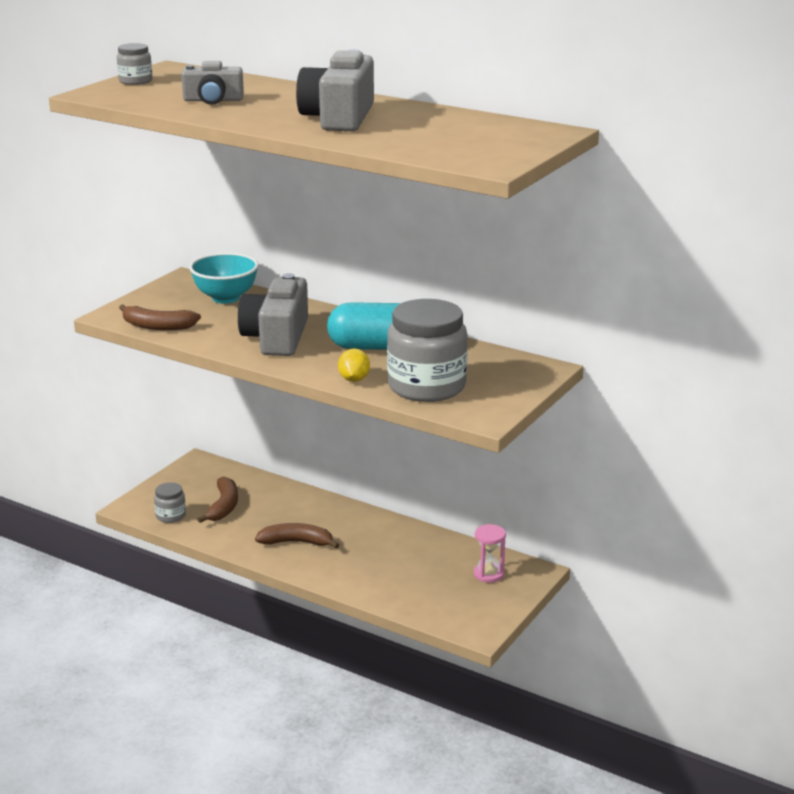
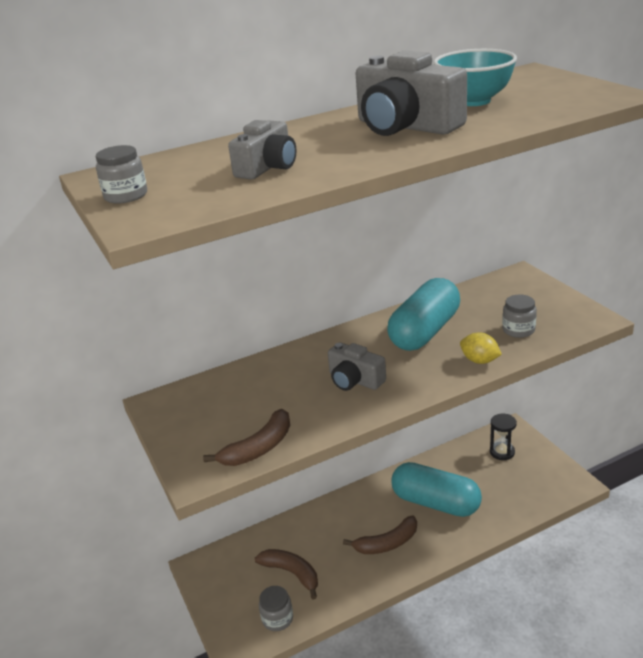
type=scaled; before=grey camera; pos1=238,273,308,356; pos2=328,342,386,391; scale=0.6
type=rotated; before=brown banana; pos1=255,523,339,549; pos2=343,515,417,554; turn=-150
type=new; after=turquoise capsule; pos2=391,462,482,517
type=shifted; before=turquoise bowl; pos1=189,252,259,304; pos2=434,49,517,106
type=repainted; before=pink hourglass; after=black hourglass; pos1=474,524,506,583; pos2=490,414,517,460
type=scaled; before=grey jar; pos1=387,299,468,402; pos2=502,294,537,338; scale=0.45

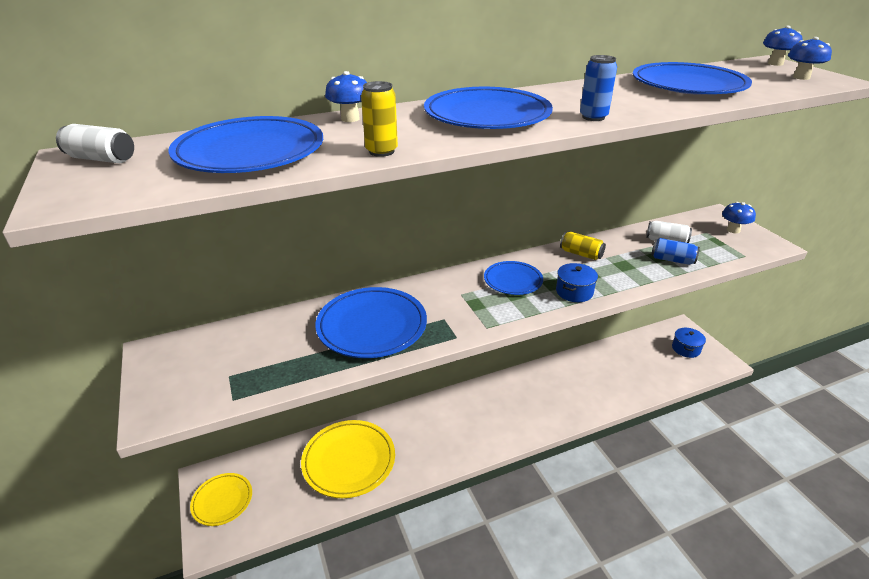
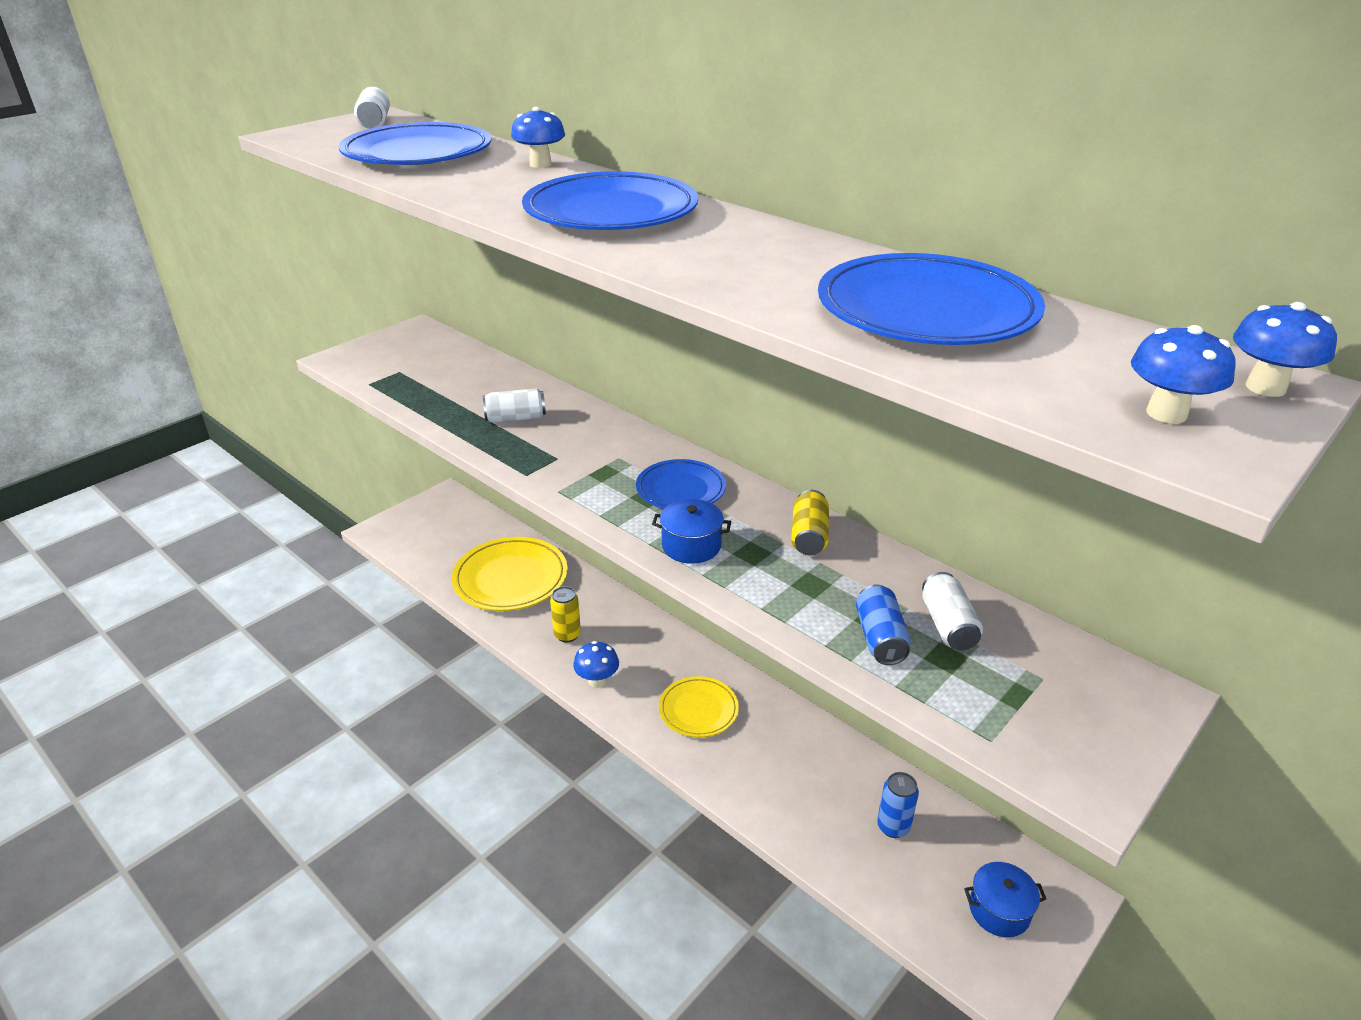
type=swapped; before=blue plate; after=white can; pos1=316,287,427,358; pos2=483,388,546,423
type=shifted; before=yellow can; pos1=361,81,398,157; pos2=550,586,581,643
type=shifted; before=blue mushroom; pos1=722,202,756,233; pos2=573,641,619,688
type=shifted; before=yellow plate; pos1=190,473,252,526; pos2=659,676,739,737
type=shifted; before=blue can; pos1=580,55,617,121; pos2=877,772,919,838

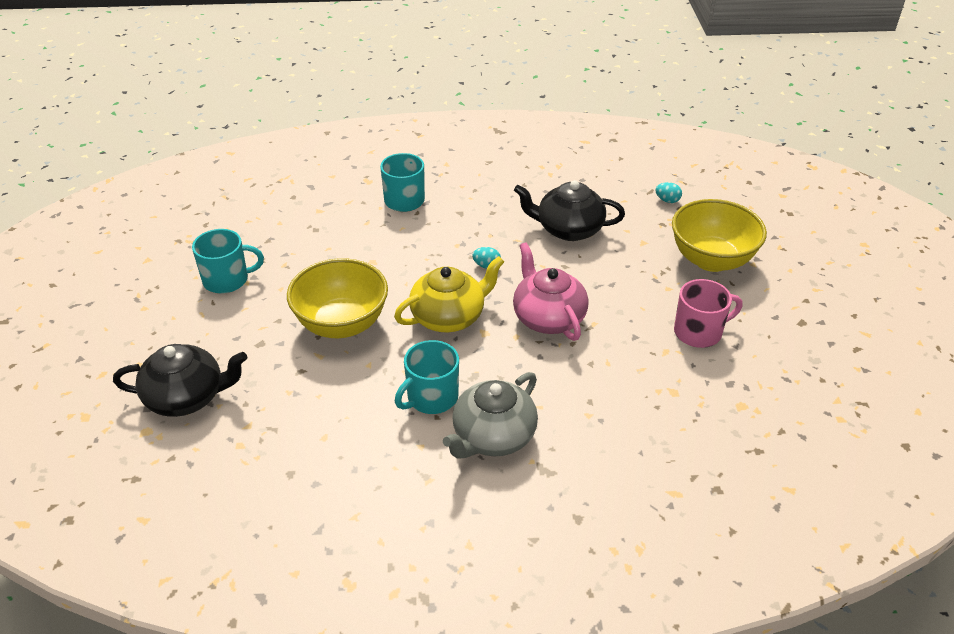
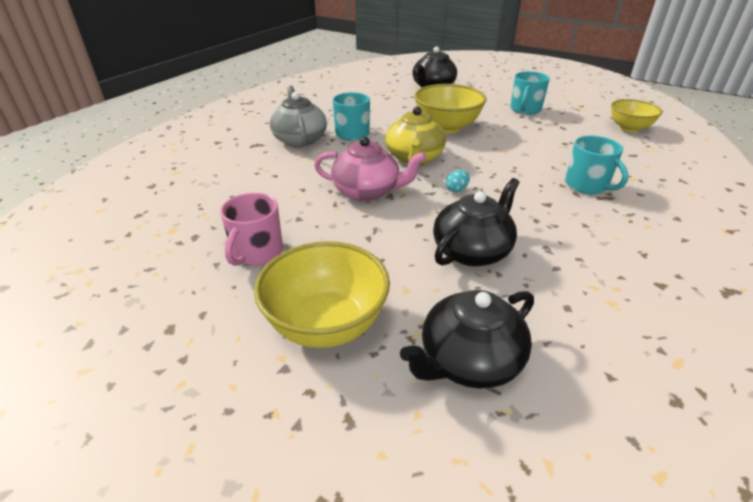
type=swapped; before=turquoise egg; after=black teapot; pos1=655,182,682,203; pos2=400,290,534,389
type=new; after=yellow bowl; pos2=611,99,663,132

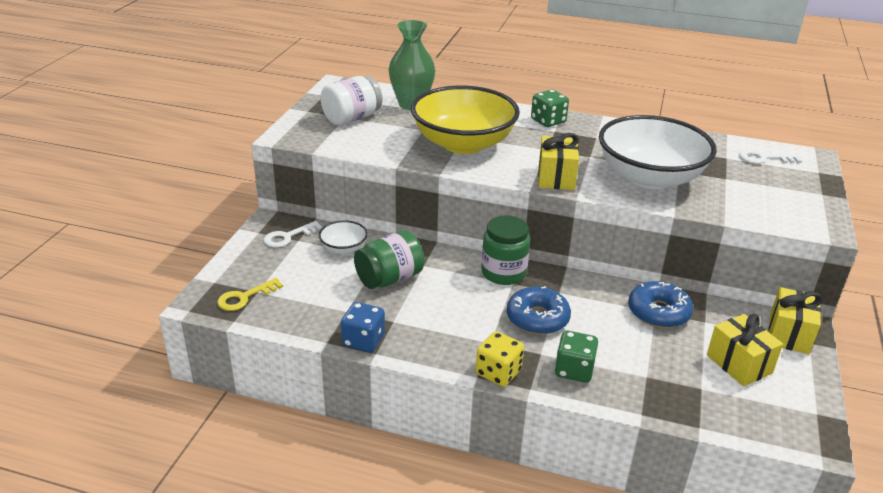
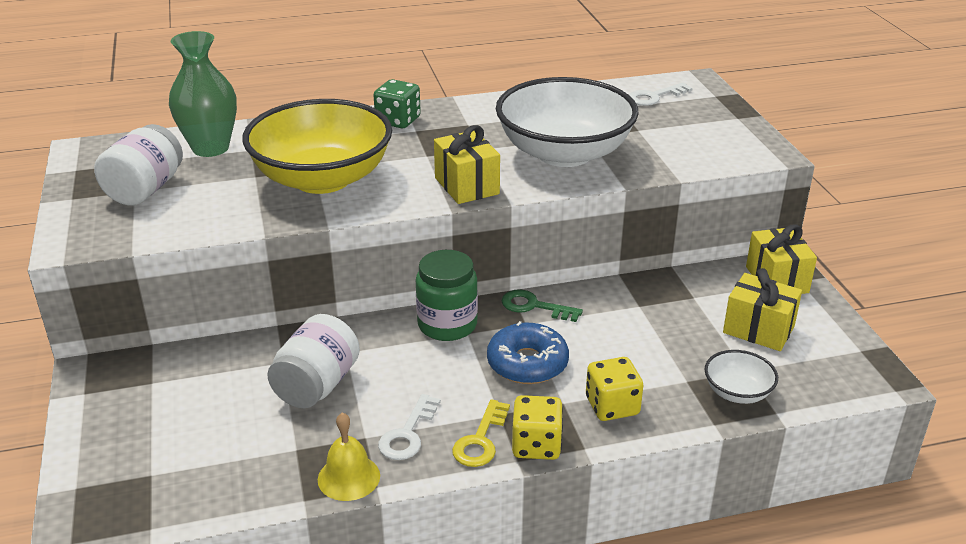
type=repainted; before=green jar; after=white jar; pos1=354,230,424,289; pos2=267,314,360,408
type=swapped; before=blue dice; after=yellow bell; pos1=341,302,385,352; pos2=318,412,380,501
type=shifted; before=white key; pos1=264,221,322,248; pos2=378,394,441,460
type=shifted; before=yellow key; pos1=217,278,283,311; pos2=452,399,510,467
type=new; after=green key; pos2=502,290,583,322
type=repainted; before=green dice; after=yellow dice; pos1=555,331,598,383; pos2=586,357,643,421
type=shifted; before=white bowl; pos1=319,220,368,254; pos2=704,350,778,404
type=gone; before=blue donut; pos1=628,281,693,328

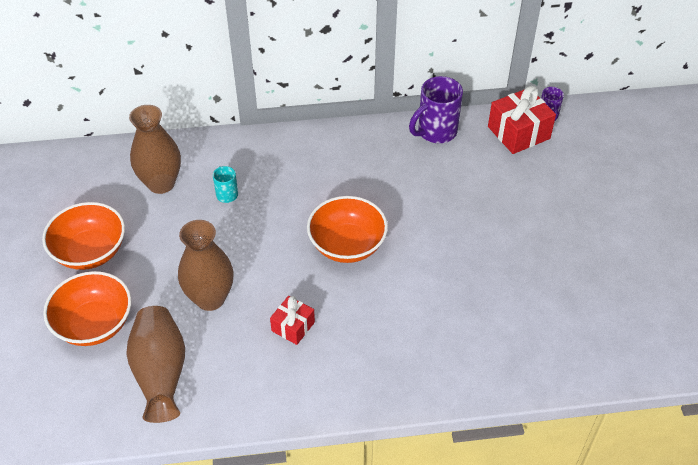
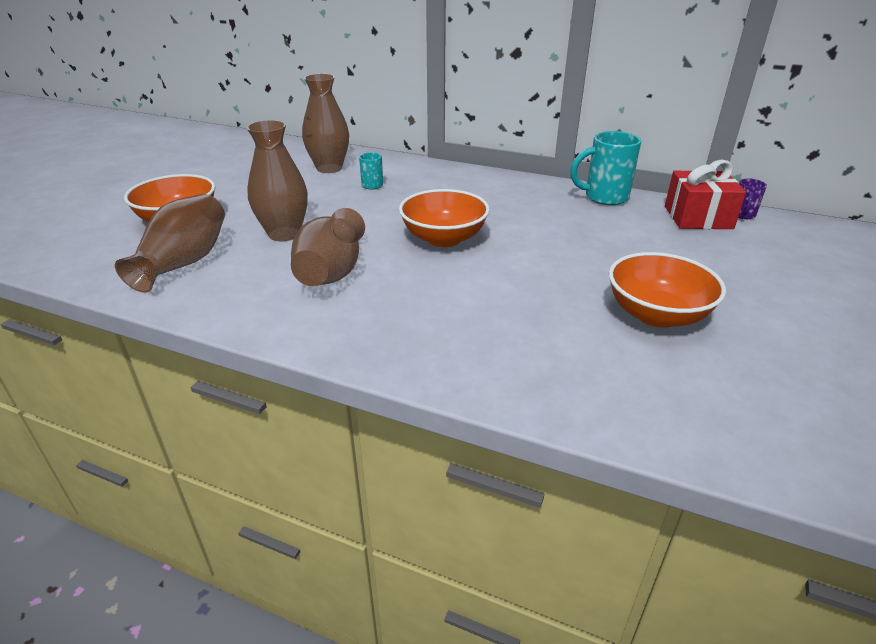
type=swapped; before=red gift; after=brown vase; pos1=270,296,315,345; pos2=291,208,365,286
type=repainted; before=purple mug; after=turquoise mug; pos1=409,76,463,143; pos2=570,131,641,205
type=shifted; before=orange bowl; pos1=42,202,125,270; pos2=609,252,726,328

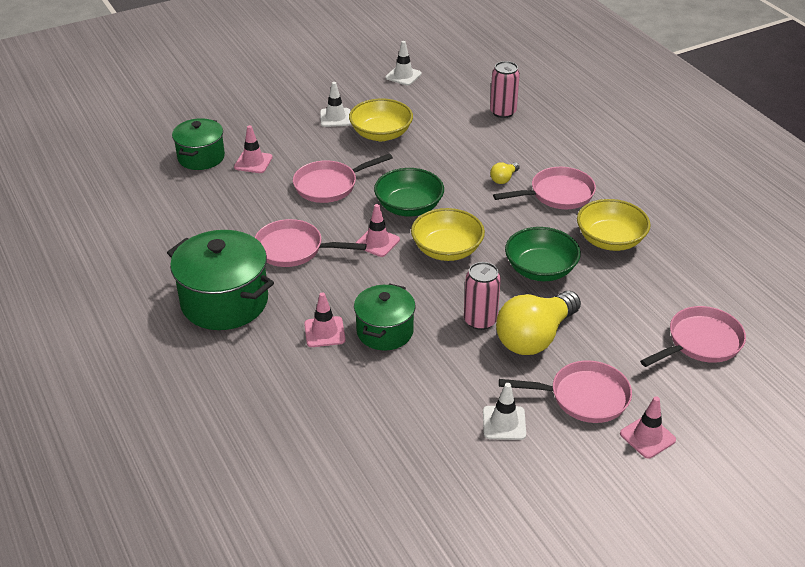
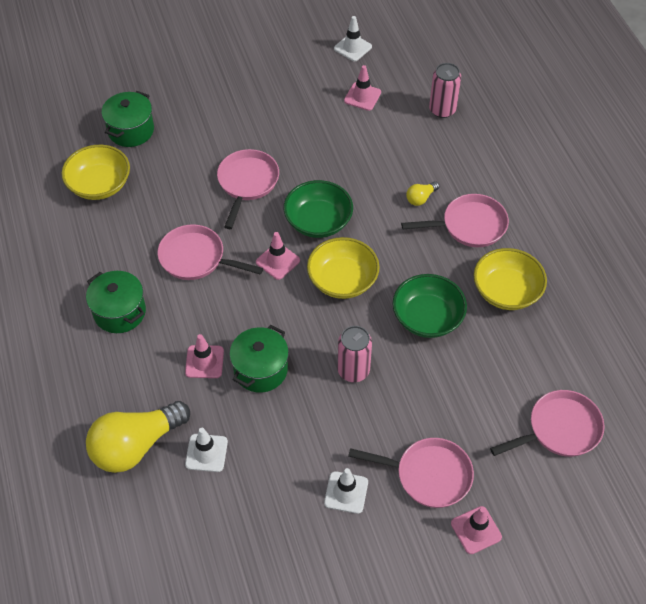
type=shifted; before=yellow bowl; pos1=349,99,413,141; pos2=61,145,130,200
type=scaled; before=green pot; pos1=167,230,274,330; pos2=86,271,146,333; scale=0.63
type=shifted; before=yellow light bulb; pos1=496,291,581,355; pos2=86,401,190,473
type=shifted; before=white traffic cone; pos1=320,82,351,127; pos2=185,428,228,472
type=rotated; before=pink pan; pos1=293,153,393,203; pos2=217,149,279,229; turn=120
type=shifted; before=pink traffic cone; pos1=234,125,273,173; pos2=344,65,381,111

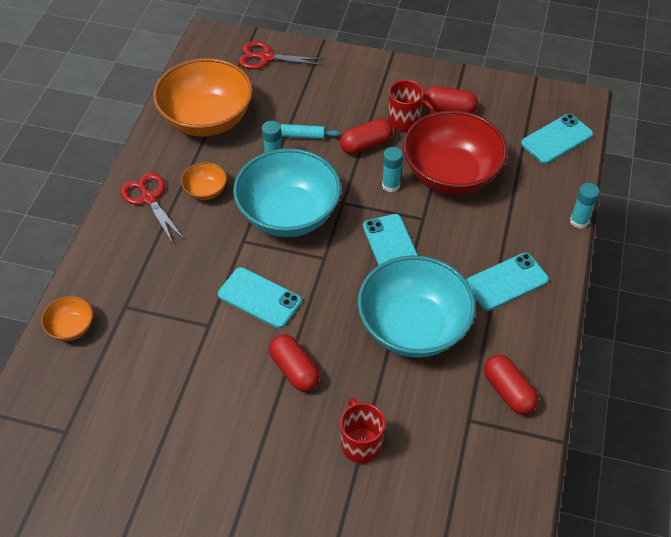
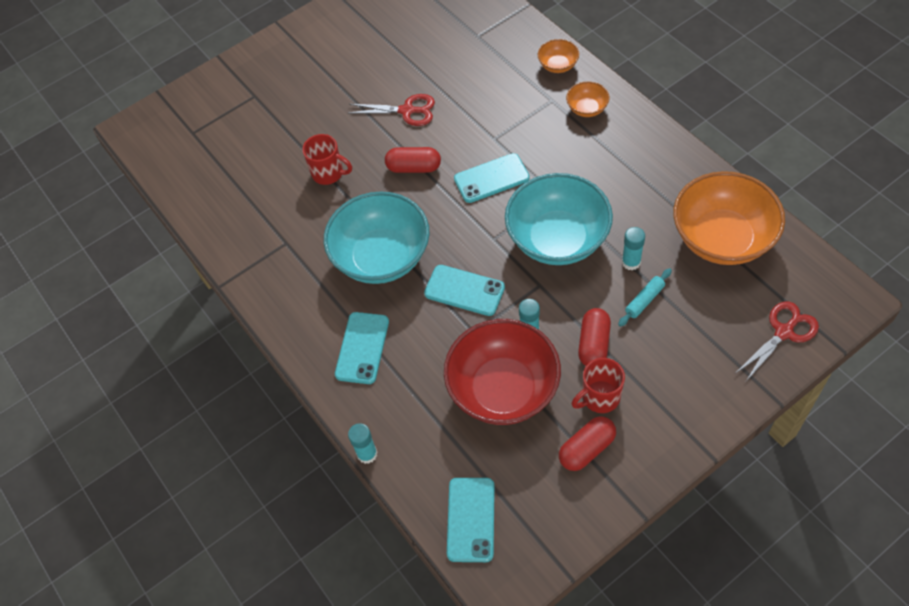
type=shifted; before=red scissors; pos1=121,173,184,242; pos2=349,94,435,126
type=shifted; before=orange bowl; pos1=181,162,227,200; pos2=566,81,610,117
type=gone; before=red capsule; pos1=484,355,539,414

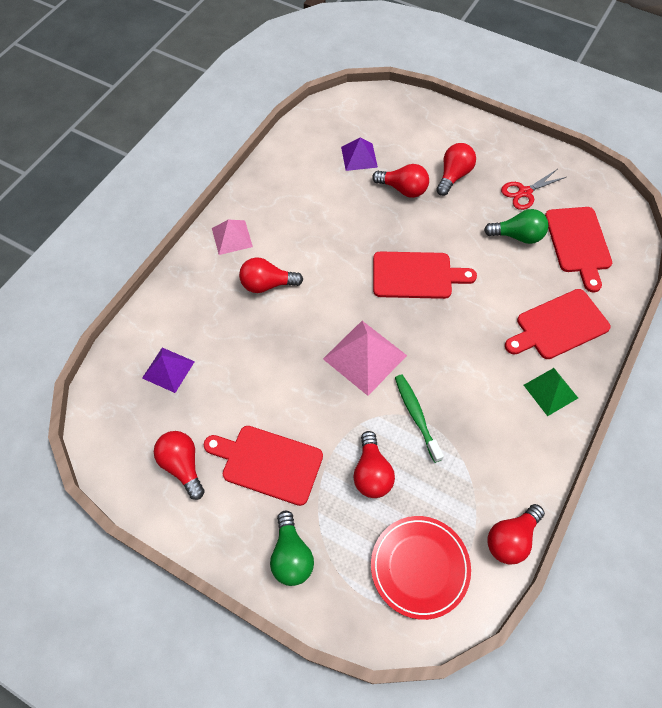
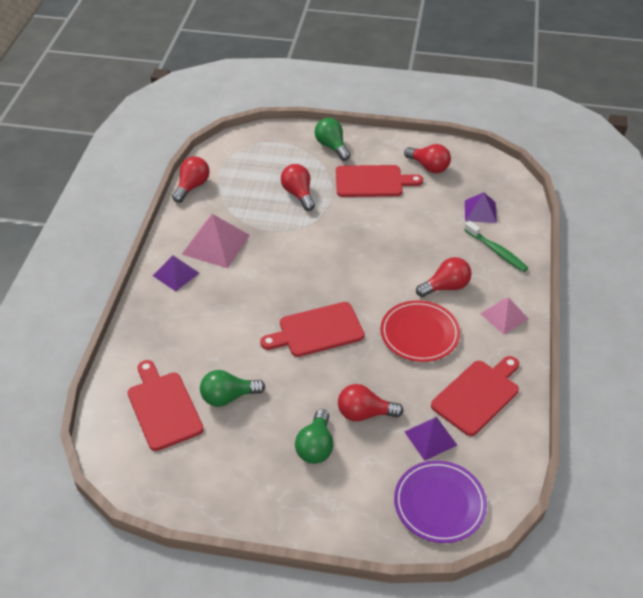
type=repainted; before=green pyramid; after=purple pyramid; pos1=524,368,578,416; pos2=153,256,199,291
type=shifted; before=pink pyramid; pos1=323,321,407,396; pos2=182,214,250,268
type=repainted; before=red light bulb; after=green light bulb; pos1=436,143,476,196; pos2=295,409,333,464
type=shifted; before=red plate; pos1=371,516,471,620; pos2=380,300,460,362
type=new; after=purple plate; pos2=394,460,487,543
type=shifted; before=red cutting board; pos1=505,289,611,359; pos2=431,356,519,436
type=shifted; before=green toothbrush; pos1=395,374,444,463; pos2=464,221,528,272
type=gone; before=red scissors; pos1=501,169,566,210

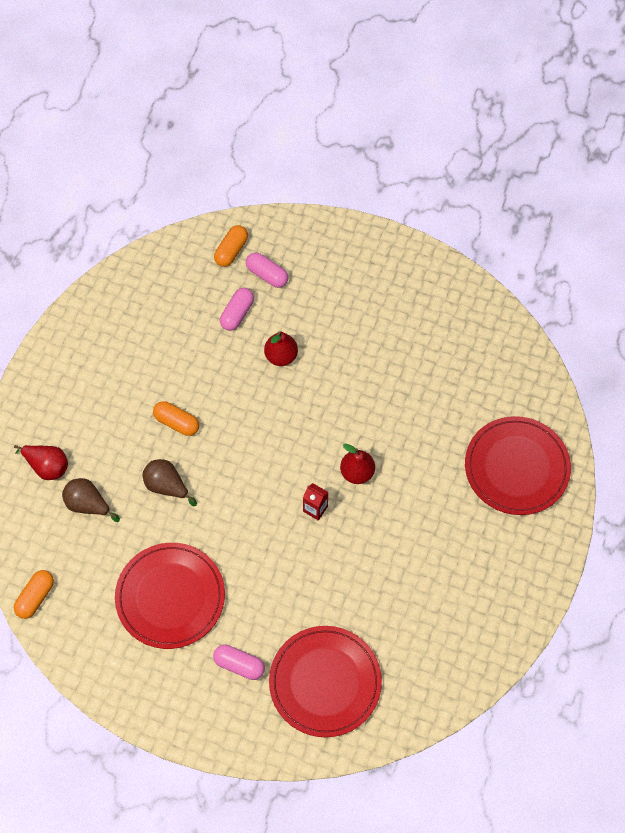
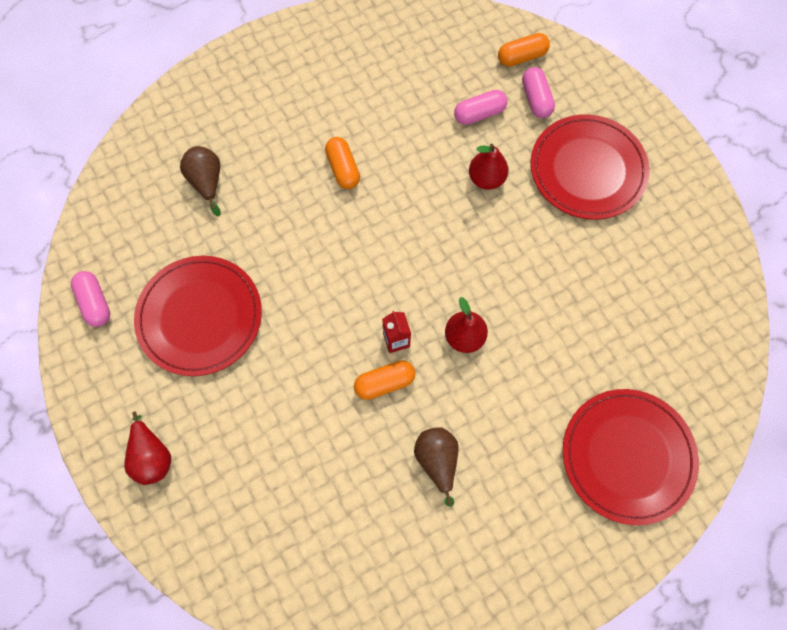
type=shifted; before=pink capsule; pos1=213,645,265,680; pos2=71,271,110,327
type=shifted; before=red pear; pos1=14,445,68,480; pos2=124,412,171,485
type=shifted; before=orange capsule; pos1=14,570,54,619; pos2=354,360,415,400
type=shifted; before=brown pear; pos1=143,459,197,506; pos2=414,427,459,507
type=shifted; before=red plate; pos1=269,626,382,737; pos2=530,115,650,219

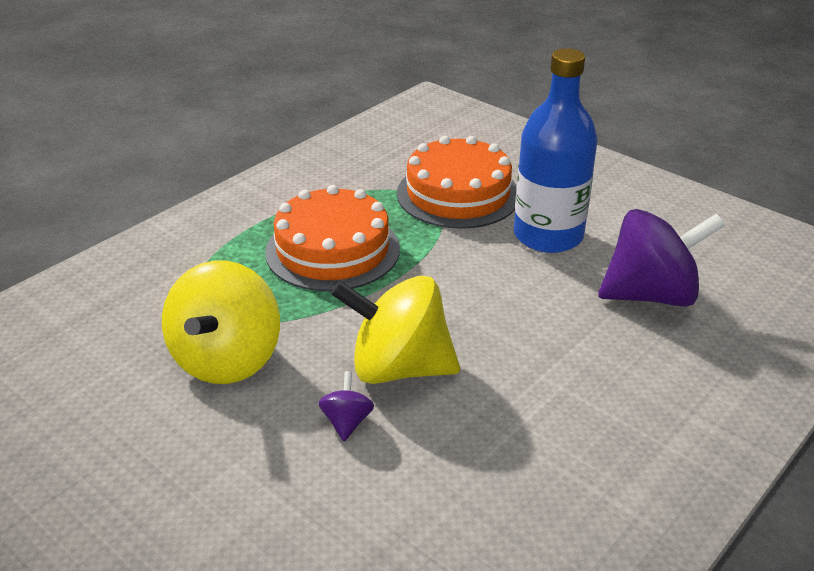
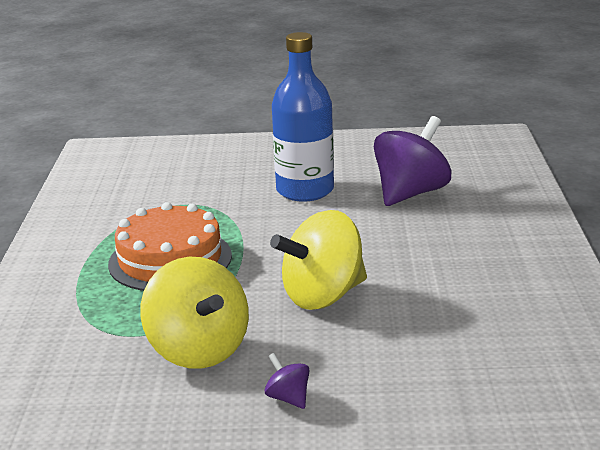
type=shifted; before=purple spinning top; pos1=318,371,374,441; pos2=265,353,310,409
type=gone; before=orange cake; pos1=397,136,517,229

